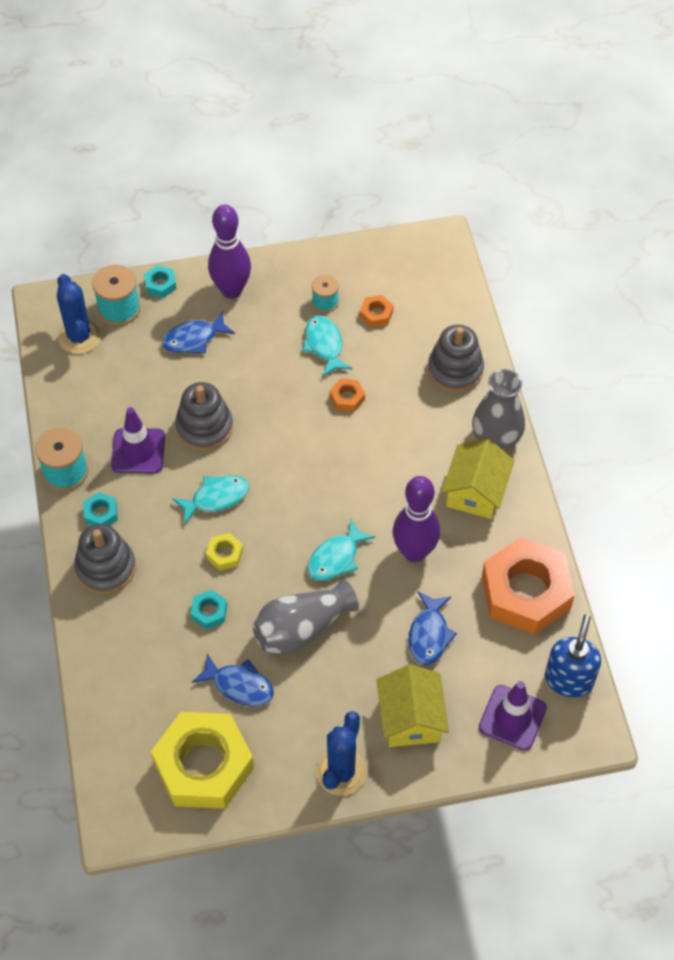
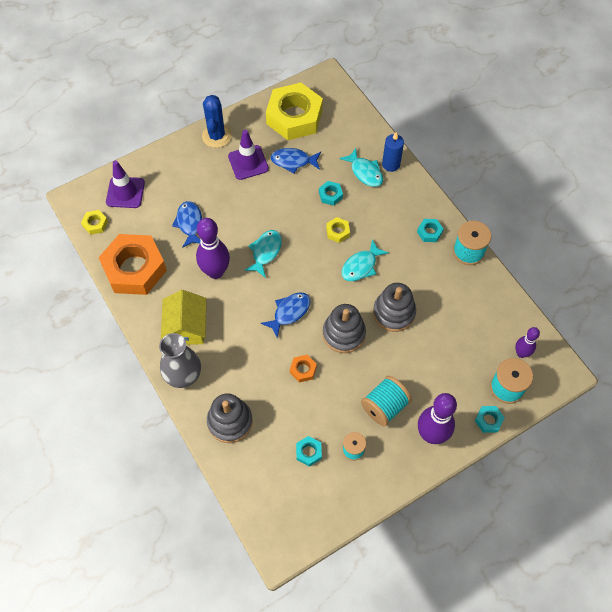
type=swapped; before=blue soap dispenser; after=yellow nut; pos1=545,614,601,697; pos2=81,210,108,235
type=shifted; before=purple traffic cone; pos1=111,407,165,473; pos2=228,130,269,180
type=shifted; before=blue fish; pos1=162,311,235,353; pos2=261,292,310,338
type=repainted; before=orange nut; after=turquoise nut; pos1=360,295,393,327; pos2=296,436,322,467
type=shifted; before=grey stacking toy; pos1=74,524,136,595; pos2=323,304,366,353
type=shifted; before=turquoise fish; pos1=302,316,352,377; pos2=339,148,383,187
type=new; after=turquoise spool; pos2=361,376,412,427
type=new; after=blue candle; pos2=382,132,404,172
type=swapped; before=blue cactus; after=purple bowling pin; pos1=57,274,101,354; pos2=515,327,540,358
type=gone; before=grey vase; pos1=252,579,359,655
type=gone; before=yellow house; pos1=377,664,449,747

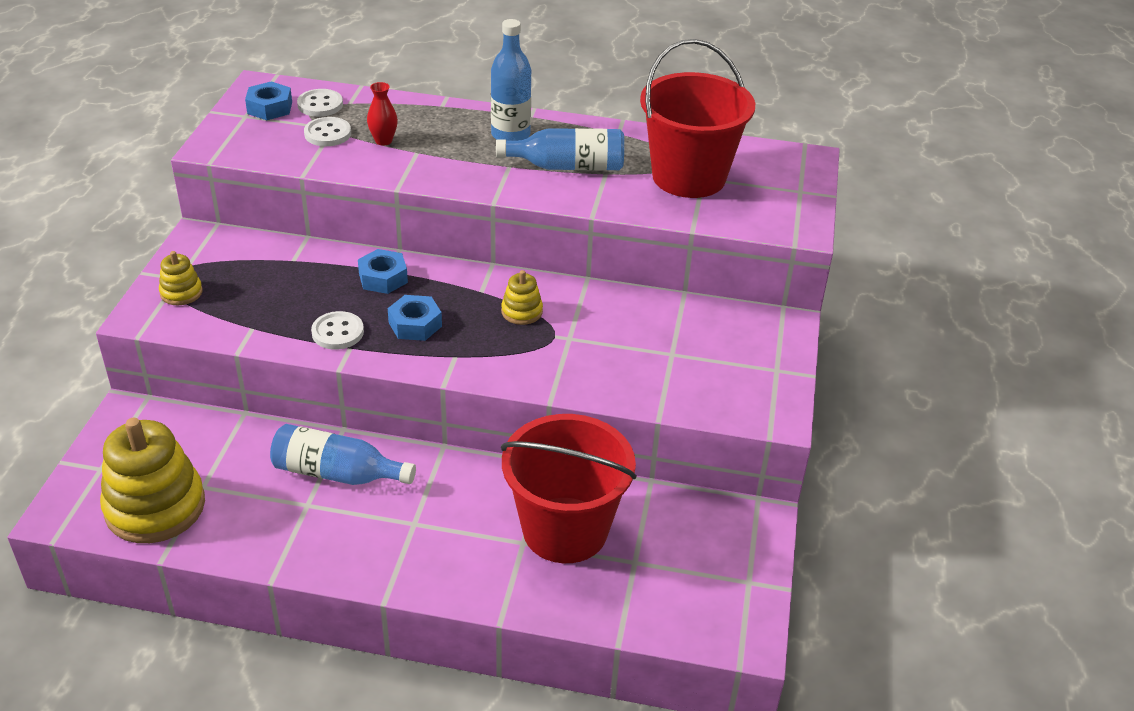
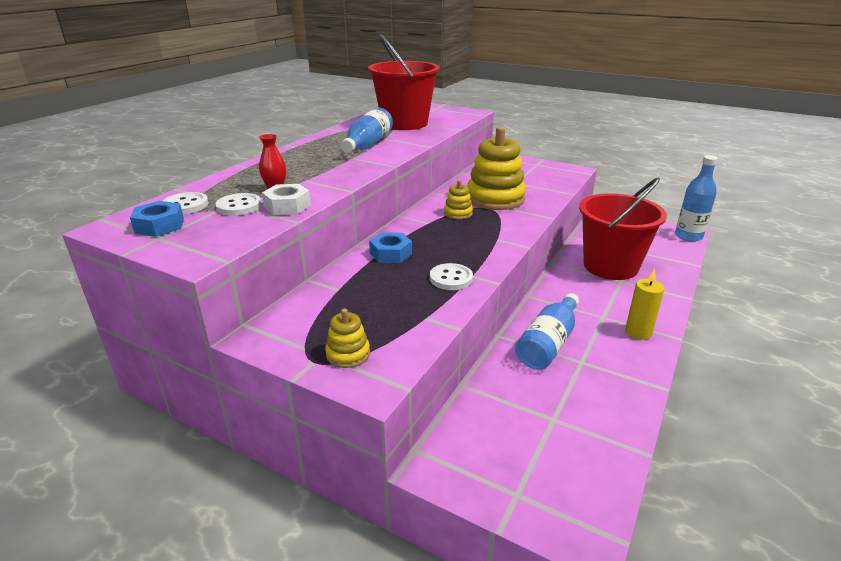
type=new; after=white nut; pos2=262,184,311,215
type=shifted; before=yellow stacking toy; pos1=100,418,205,543; pos2=467,127,526,210
type=new; after=yellow candle; pos2=625,269,664,340
type=shifted; before=blue bottle; pos1=491,19,531,141; pos2=675,155,718,242
type=gone; before=blue nut; pos1=388,295,442,341

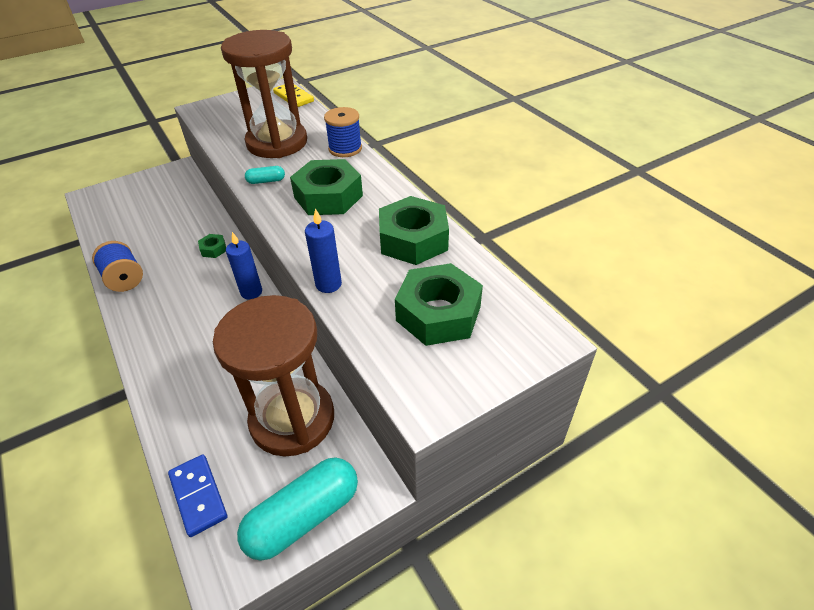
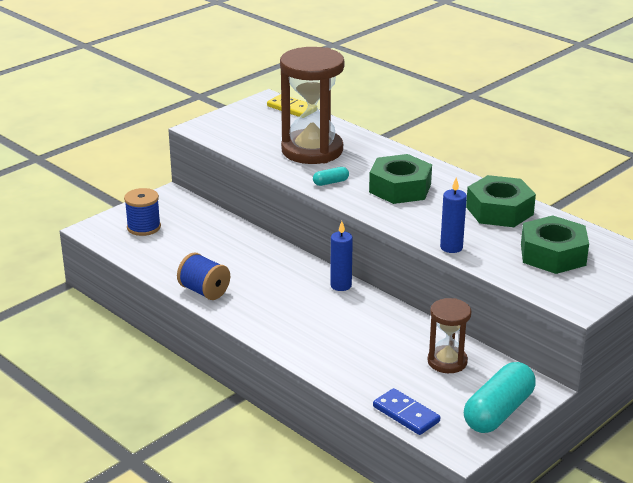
type=shifted; before=blue spool; pos1=324,107,362,157; pos2=124,188,161,236
type=scaled; before=brown hourglass; pos1=213,295,334,457; pos2=427,298,471,373; scale=0.54
type=gone; before=green nut; pos1=198,234,226,258

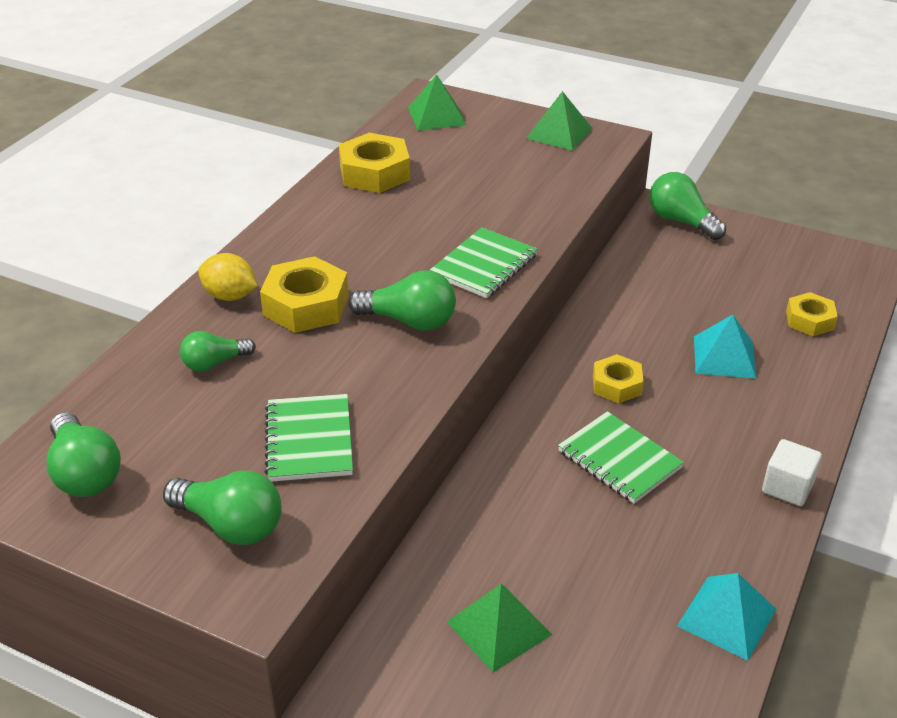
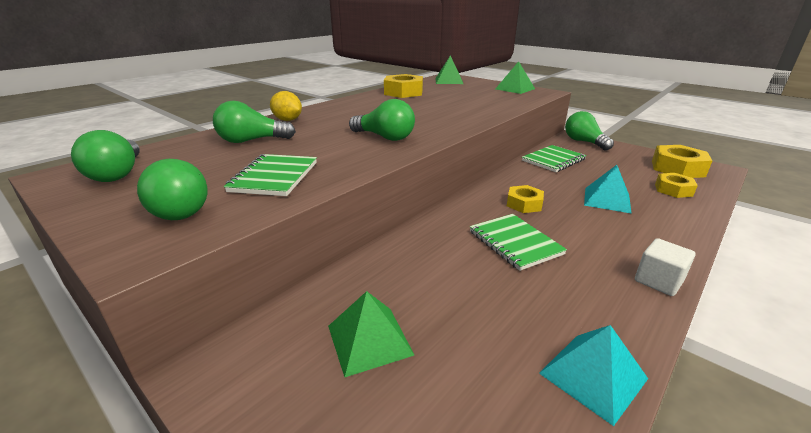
type=scaled; before=green light bulb; pos1=180,331,256,372; pos2=213,101,296,143; scale=1.54
type=shifted; before=green notebook; pos1=430,227,538,298; pos2=522,145,586,172
type=shifted; before=yellow nut; pos1=260,256,349,333; pos2=652,145,712,178

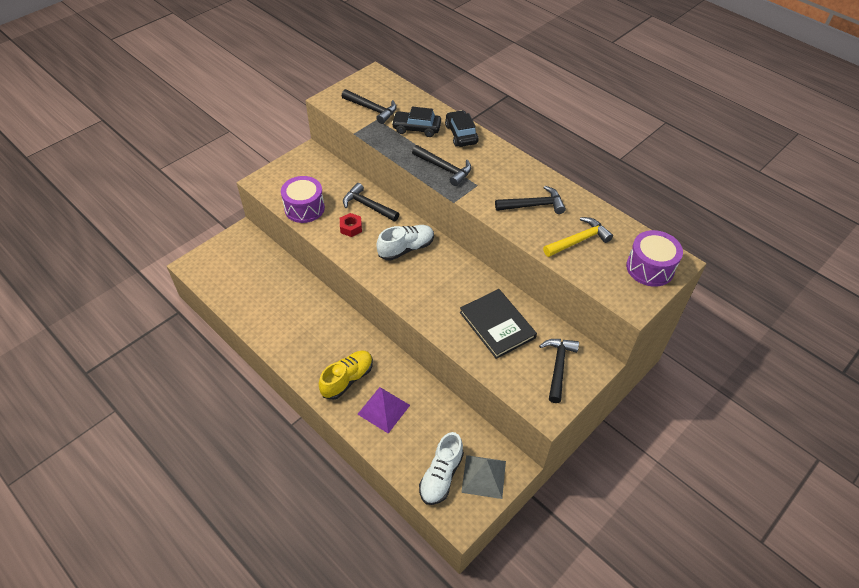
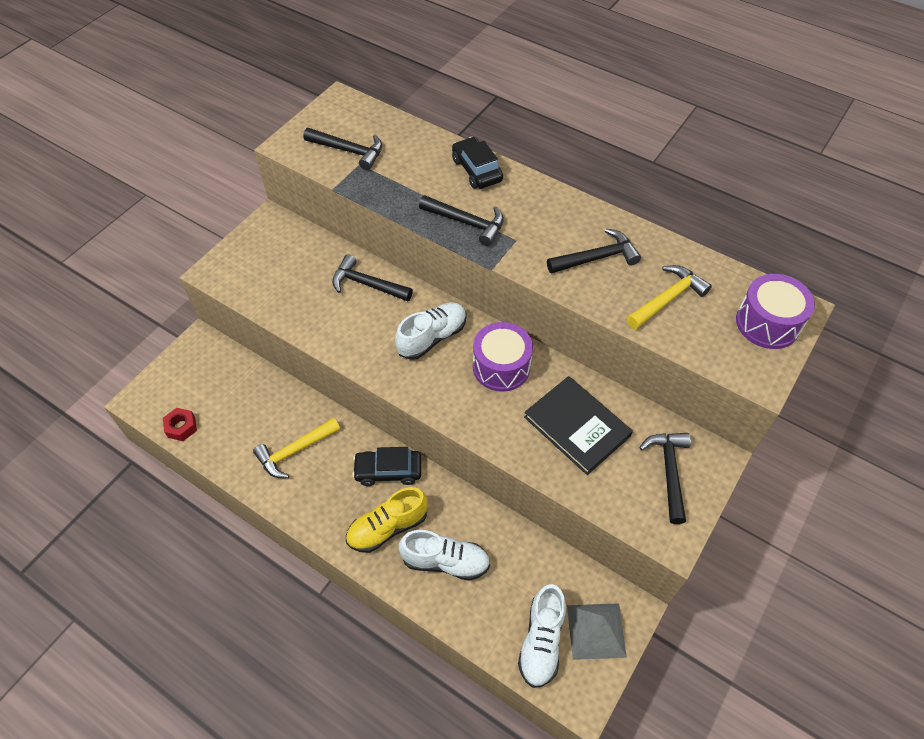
type=shifted; before=red nut; pos1=340,213,362,237; pos2=163,408,197,441
type=new; after=yellow hammer; pos2=253,418,340,478
type=rotated; before=yellow shoe; pos1=319,351,373,400; pos2=346,487,428,553; turn=-150
type=shifted; before=black car; pos1=392,107,441,137; pos2=352,447,421,486
type=swapped; before=purple pyramid; after=white shoe; pos1=357,387,410,433; pos2=399,530,490,581
type=shifted; before=purple drum; pos1=281,176,325,223; pos2=473,322,533,392

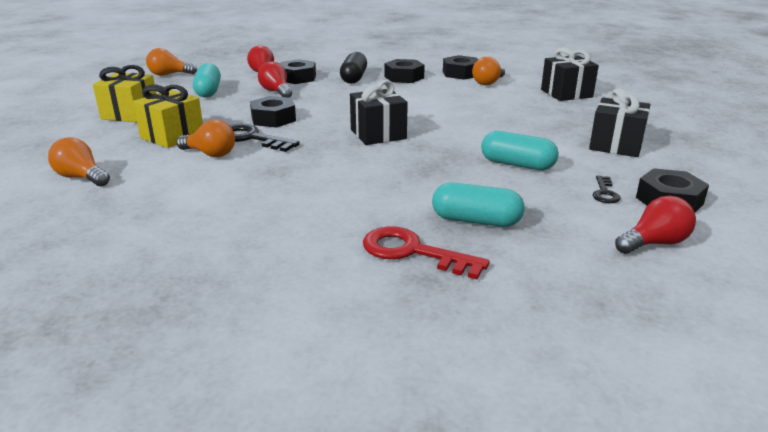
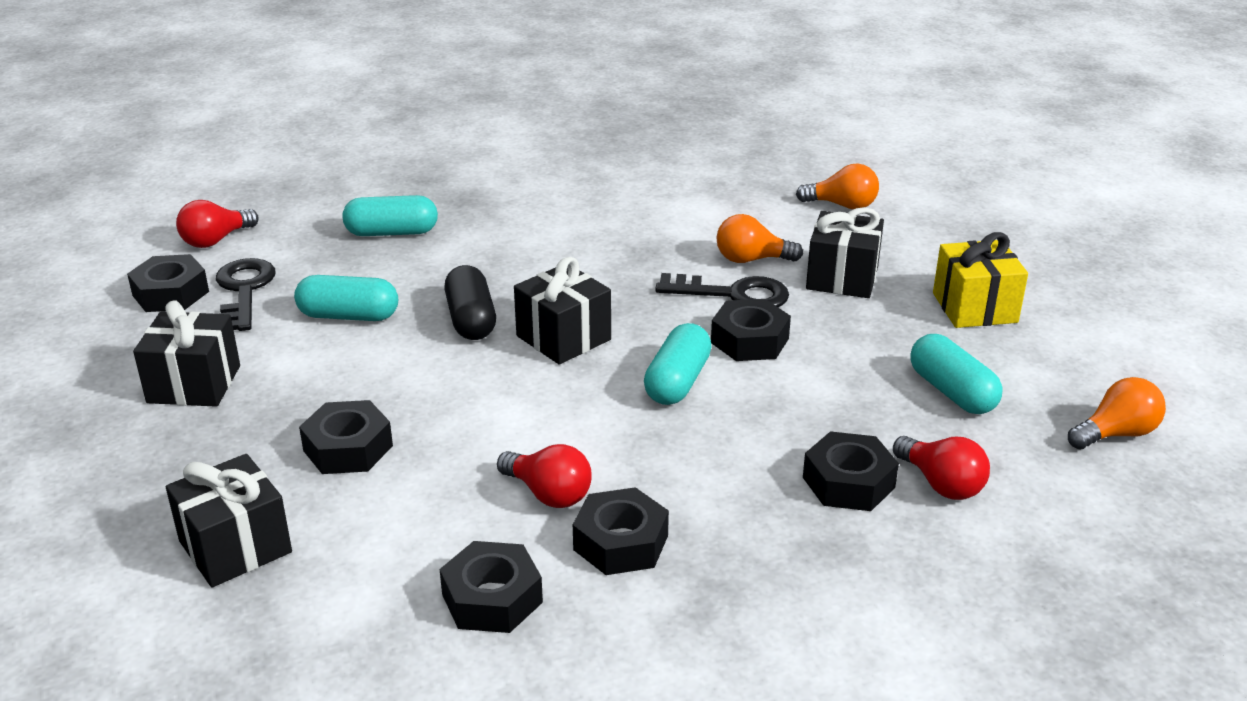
type=scaled; before=black key; pos1=592,176,621,203; pos2=216,258,275,331; scale=1.87
type=new; after=black nut; pos2=299,400,393,474
type=shifted; before=black capsule; pos1=340,52,367,84; pos2=444,265,496,340
type=shifted; before=red light bulb; pos1=258,61,292,98; pos2=497,444,592,508
type=new; after=turquoise capsule; pos2=644,323,712,405
type=repainted; before=yellow gift; after=black gift; pos1=133,84,203,148; pos2=806,207,884,298
type=gone; before=red key; pos1=363,226,490,279
type=gone; before=orange light bulb; pos1=472,57,505,85

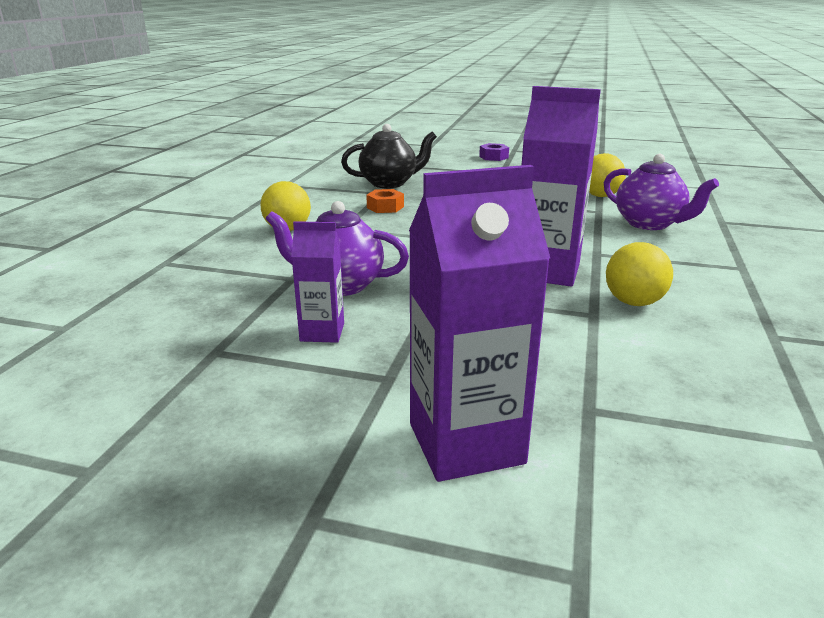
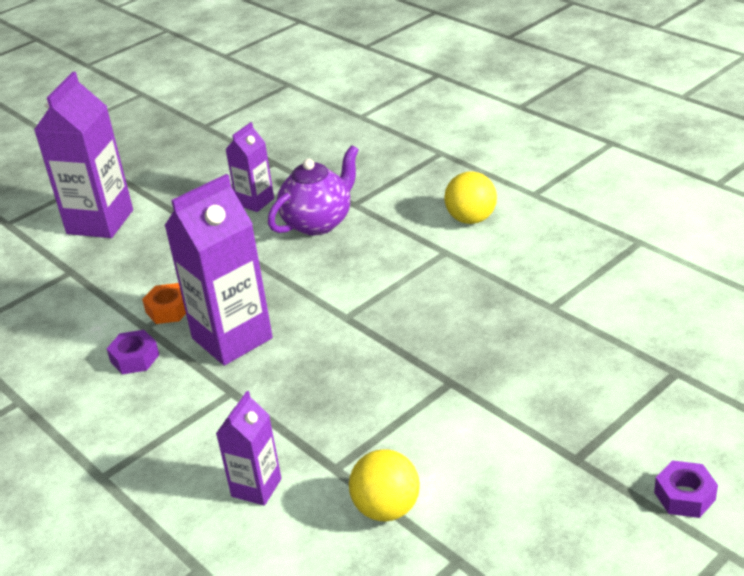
type=swapped; before=yellow ball; after=purple nut; pos1=606,242,673,306; pos2=107,330,159,374
type=shifted; before=orange nut; pos1=366,189,404,213; pos2=142,283,186,324
type=swapped; before=purple teapot; after=purple carton; pos1=604,154,719,230; pos2=216,391,282,506
type=gone; before=black teapot; pos1=341,124,437,188

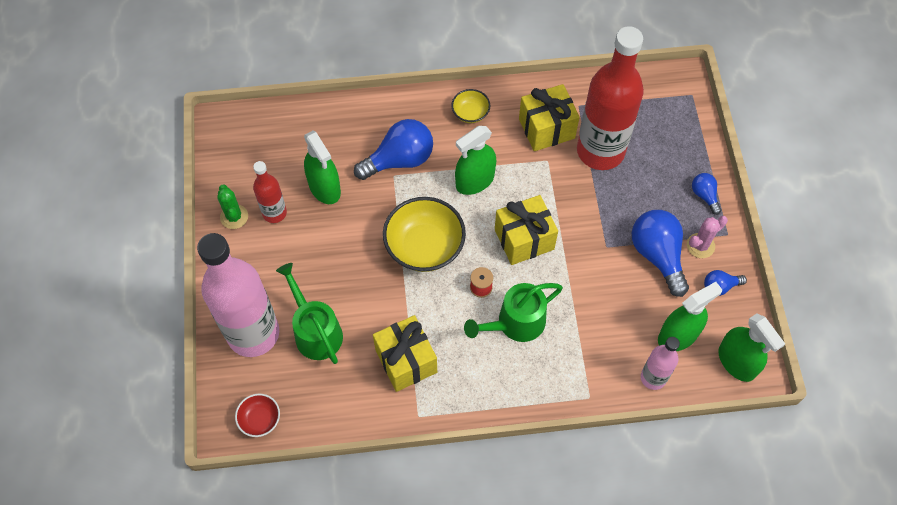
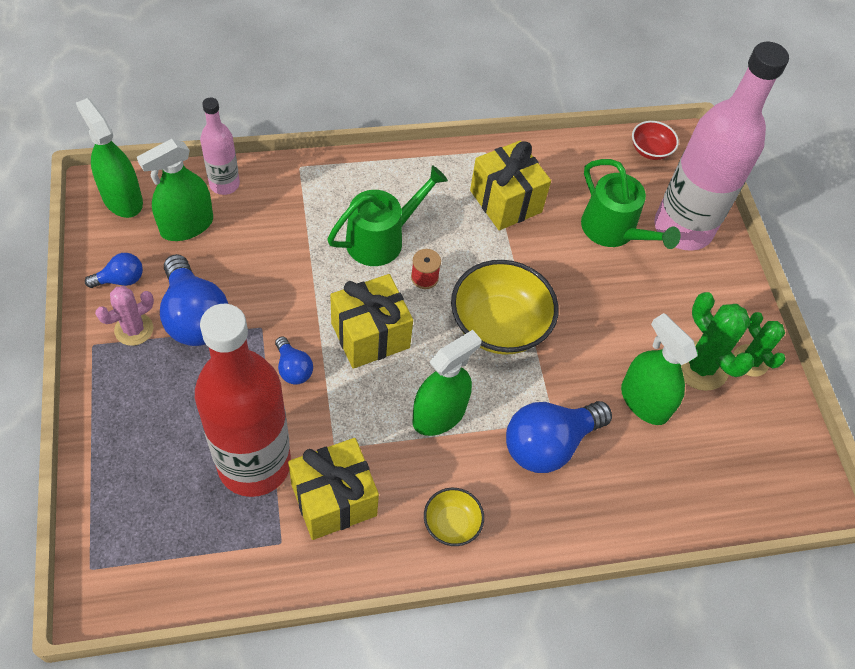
type=shifted; before=blue light bulb; pos1=692,173,721,215; pos2=275,336,313,385
type=swapped; before=red bottle; after=green cactus; pos1=253,161,287,223; pos2=681,292,754,391

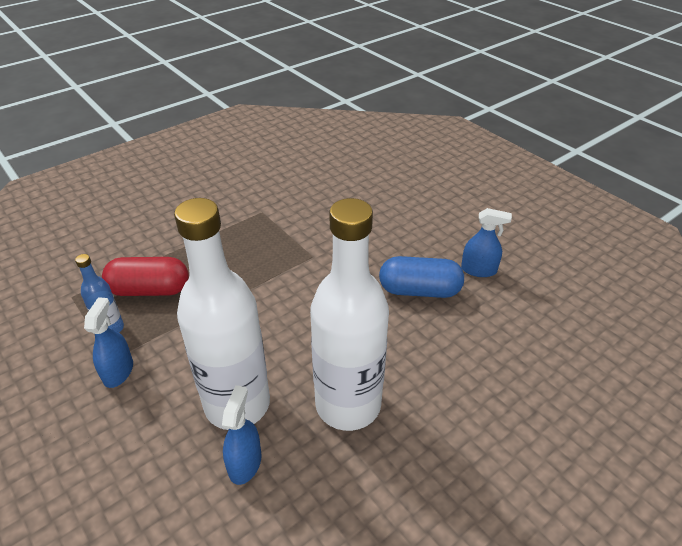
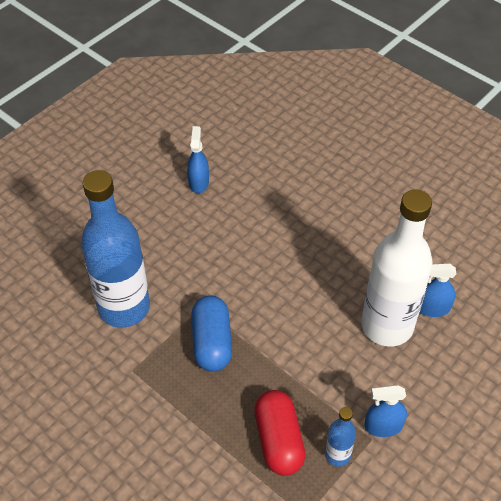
type=new; after=blue bottle; pos2=81,170,150,328
type=shifted; before=blue capsule; pos1=379,256,464,298; pos2=191,295,232,372
type=gone; before=white bottle; pos1=310,198,389,431

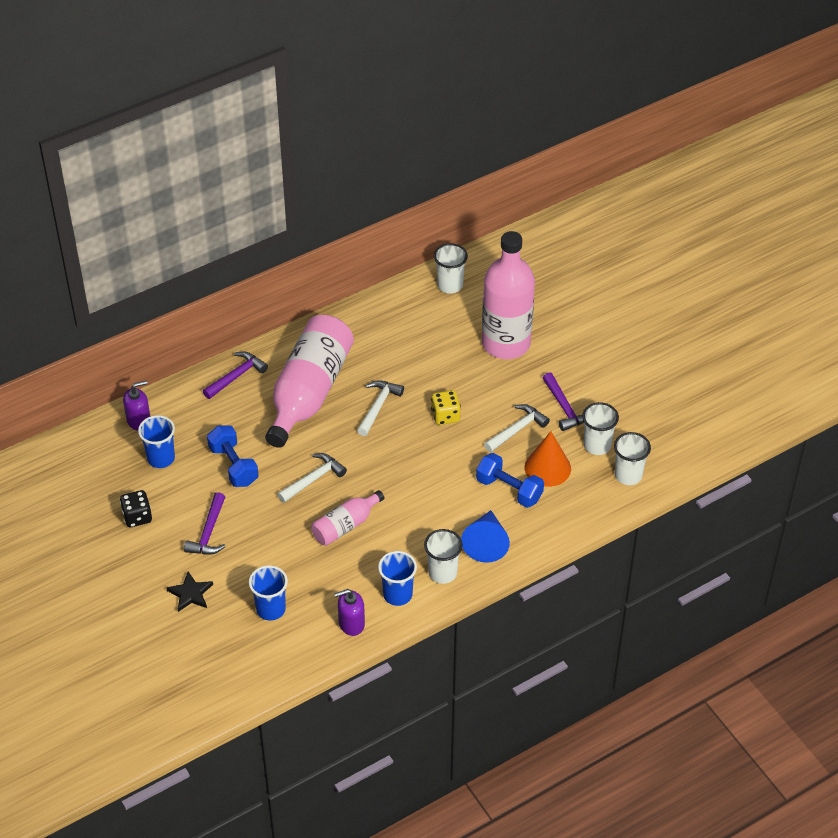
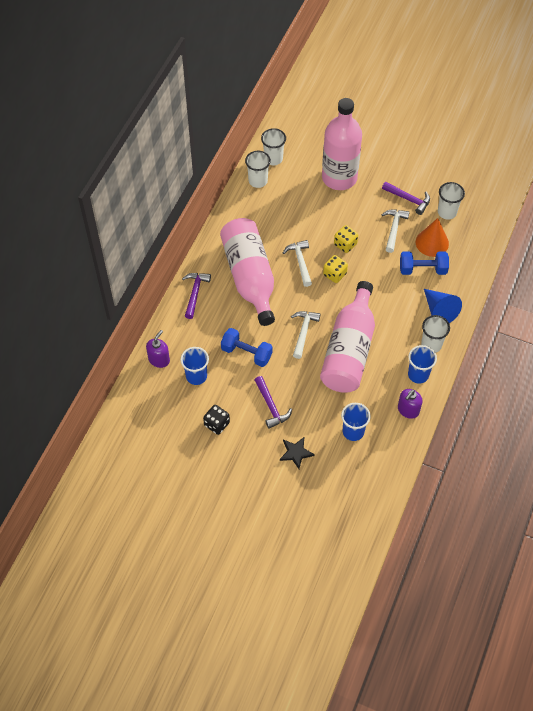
type=shifted; before=white cup; pos1=614,432,651,485; pos2=245,151,271,188
type=scaled; before=pink bottle; pos1=311,490,384,546; pos2=320,281,375,393; scale=2.0
type=new; after=yellow dice; pos2=323,255,348,283

